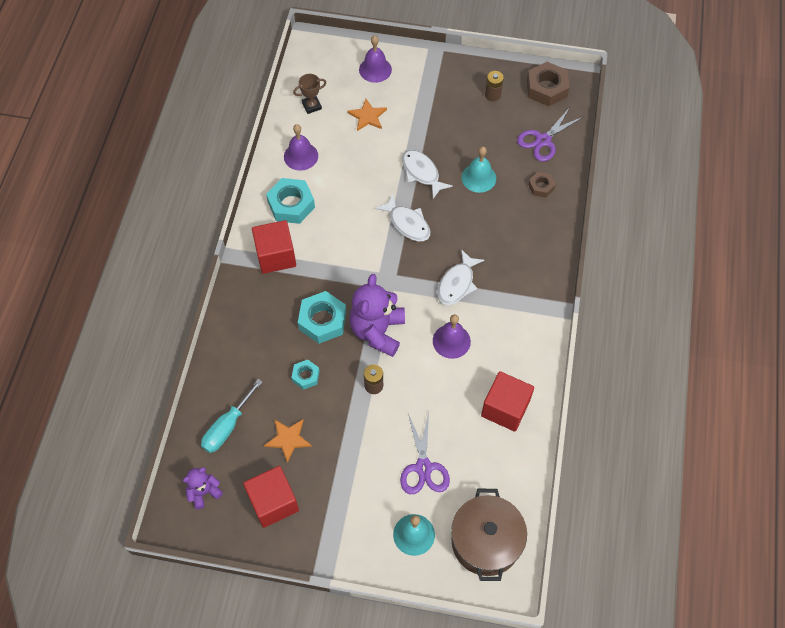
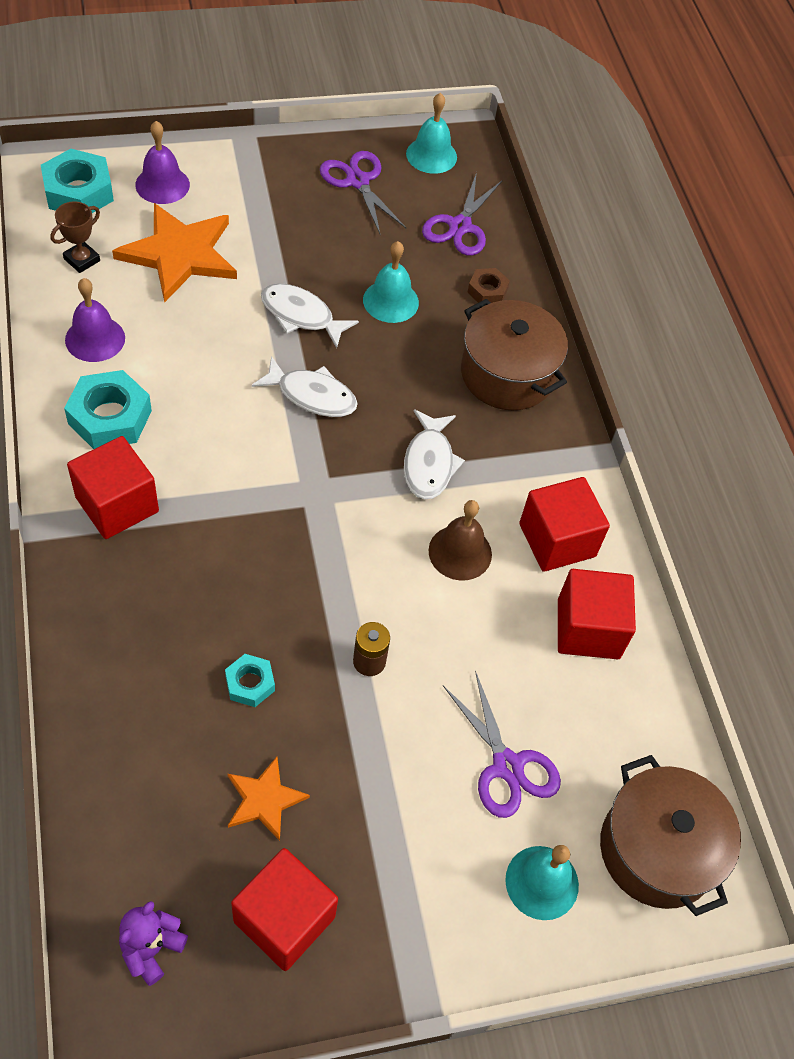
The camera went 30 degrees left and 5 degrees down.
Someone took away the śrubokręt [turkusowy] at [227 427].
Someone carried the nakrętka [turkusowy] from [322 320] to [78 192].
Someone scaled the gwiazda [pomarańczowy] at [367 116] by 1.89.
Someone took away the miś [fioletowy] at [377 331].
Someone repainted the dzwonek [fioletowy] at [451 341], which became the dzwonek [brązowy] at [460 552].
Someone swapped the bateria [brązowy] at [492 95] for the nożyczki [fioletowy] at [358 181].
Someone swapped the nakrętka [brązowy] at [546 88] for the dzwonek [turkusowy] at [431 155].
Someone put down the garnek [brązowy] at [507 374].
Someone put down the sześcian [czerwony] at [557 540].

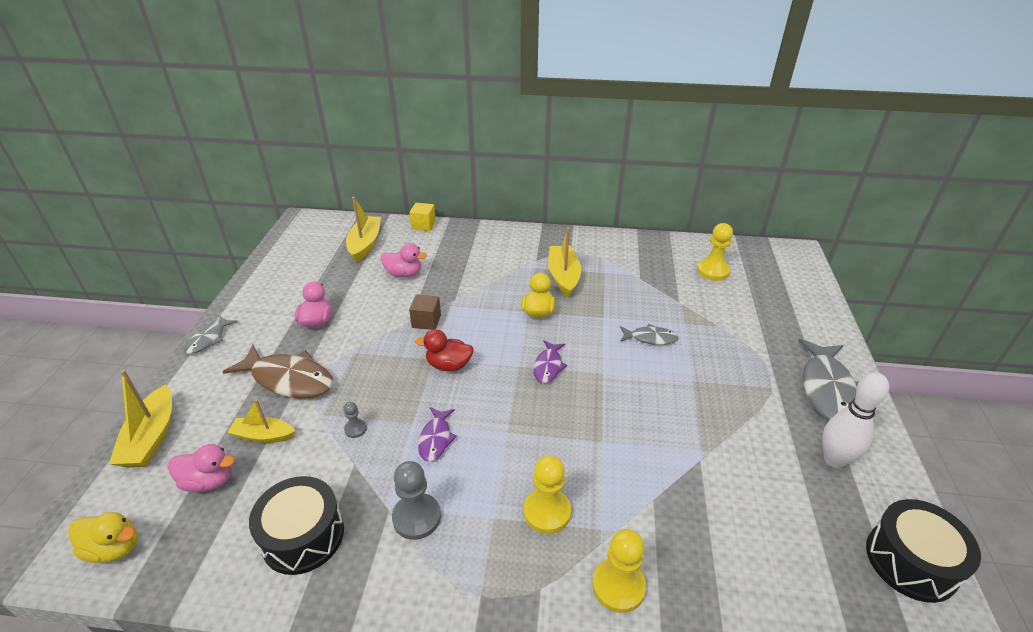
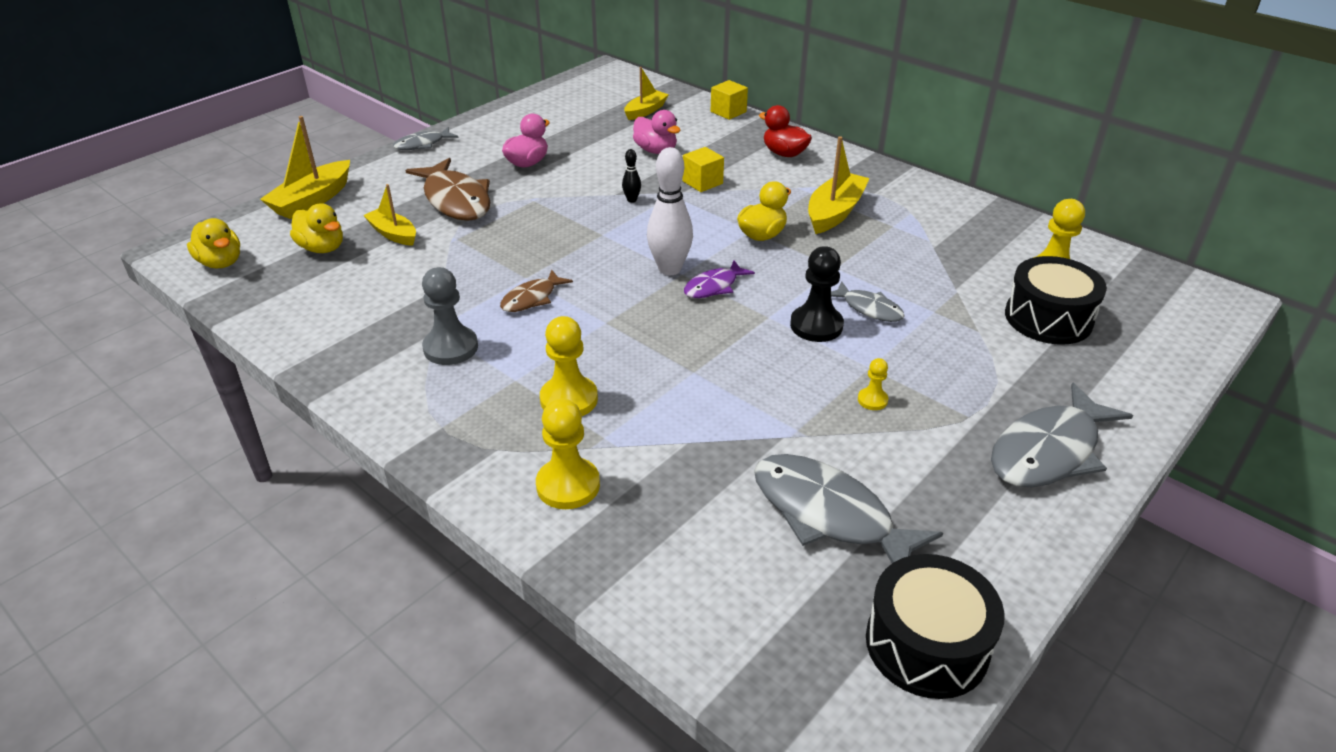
The camera went 35 degrees right and 0 degrees up.
Someone repainted the kaczka [różowy] at [209 481], which became the kaczka [żółty] at [322 248].
Someone carried the bęben [czarny] from [303 536] to [1048 318].
Someone took away the pionek [szary] at [355 429].
Someone scaled the łódka [żółty] at [365 244] by 0.65.
Someone swapped the sześcian [brązowy] at [426 321] for the kręgiel [czarny] at [632 200].
Someone carried the kaczka [czerwony] from [449 365] to [784 153].
Someone repainted the ryba [fioletowy] at [436 439], which became the ryba [brązowy] at [532 298].
Someone carried the kręgiel [biały] from [834 460] to [669 269].
Someone put down the sześcian [żółty] at [702 182].
Someone put down the ryba [szary] at [828 515].
Someone put down the pionek [czarny] at [816 325].
Someone put down the pionek [żółty] at [872 400].

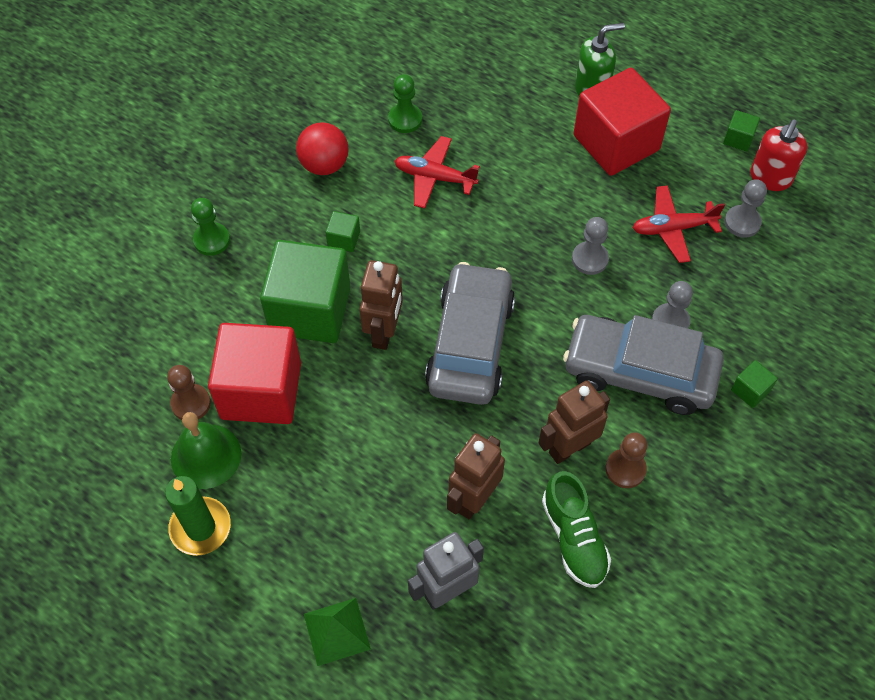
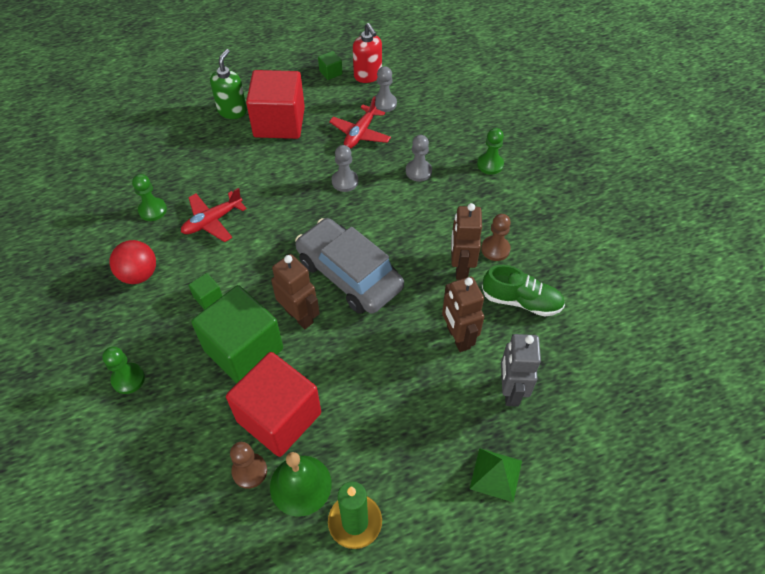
The camera went 55 degrees left and 5 degrees down.
Someone took away the samochód [szary] at [639 372].
Someone swapped the sześcian [zielony] at [750 390] for the pionek [zielony] at [490 164].

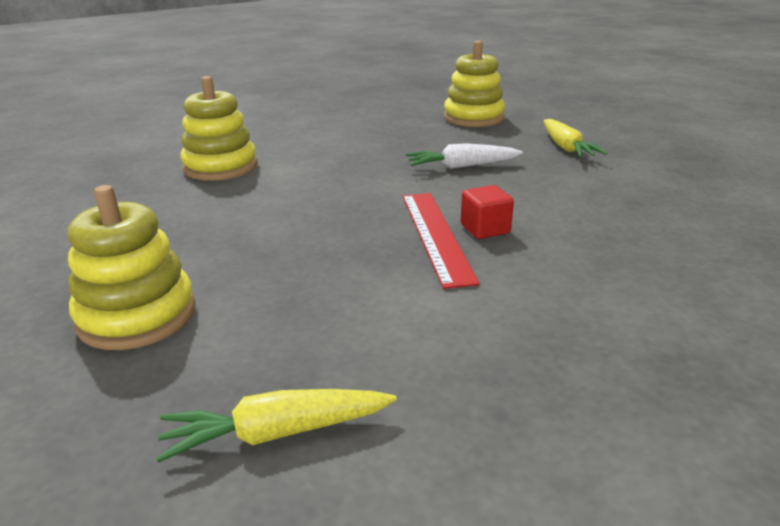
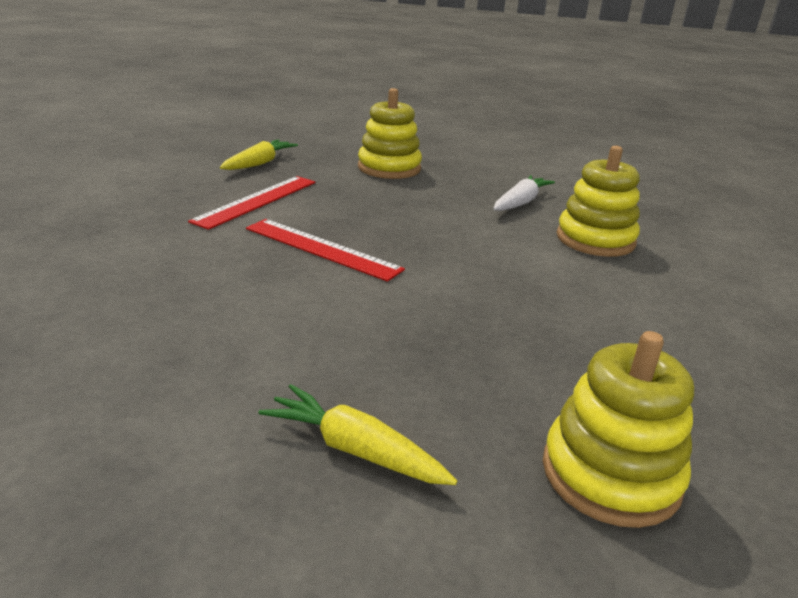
The camera went 130 degrees right and 0 degrees up.
Someone carried the marchewka [biały] from [461 166] to [520 202].
Someone took away the sześcian [czerwony] at [485 229].
Someone put down the linijka [czerwony] at [257 201].

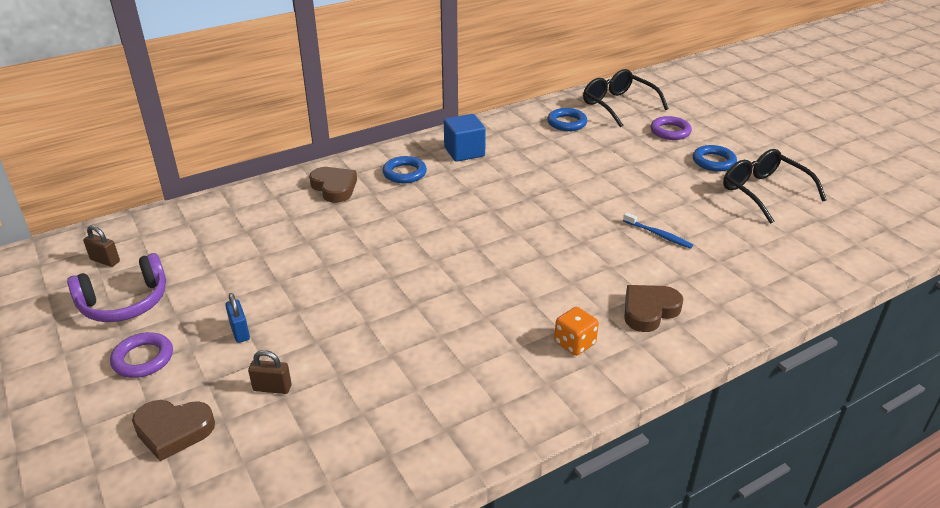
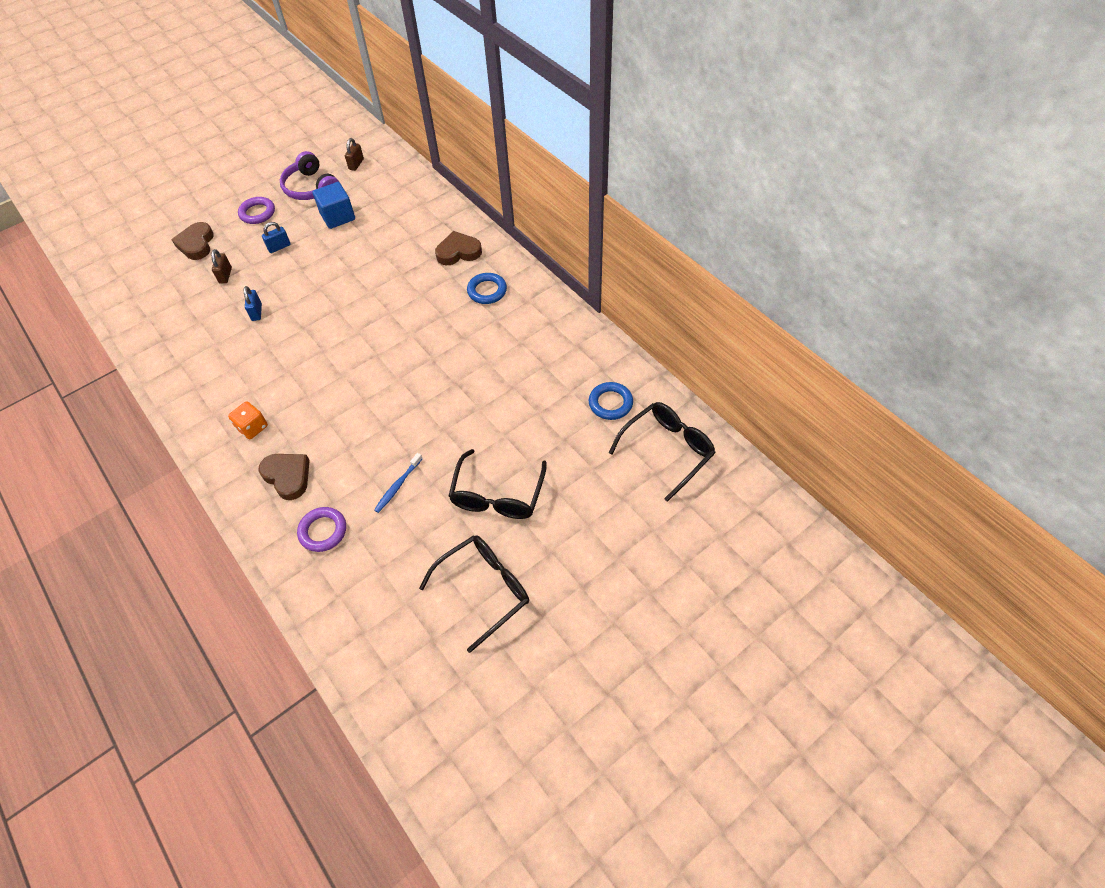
The camera went 85 degrees right and 20 degrees up.
Someone rotated the serce [brązowy] at [334 187] by 150 degrees counterclockwise.
Someone carried the sześcian [niebieski] from [464 152] to [338 216].
Someone carried the pierścień [fioletowy] from [670 131] to [323 531].
Someone took away the pierścień [niebieski] at [713 162].
Someone put down the kłódka [niebieski] at [257 312].
Someone put down the okulary [czarny] at [497 495].

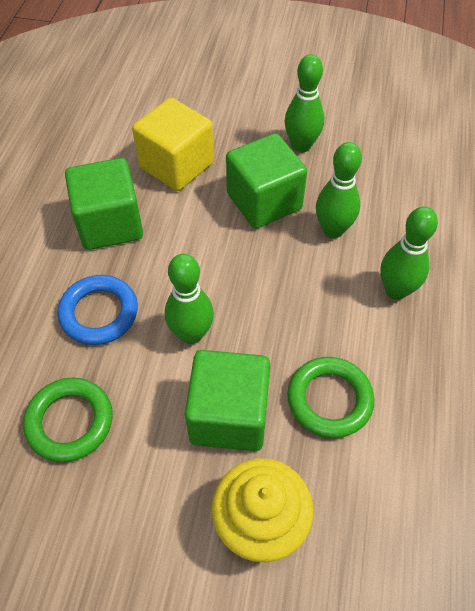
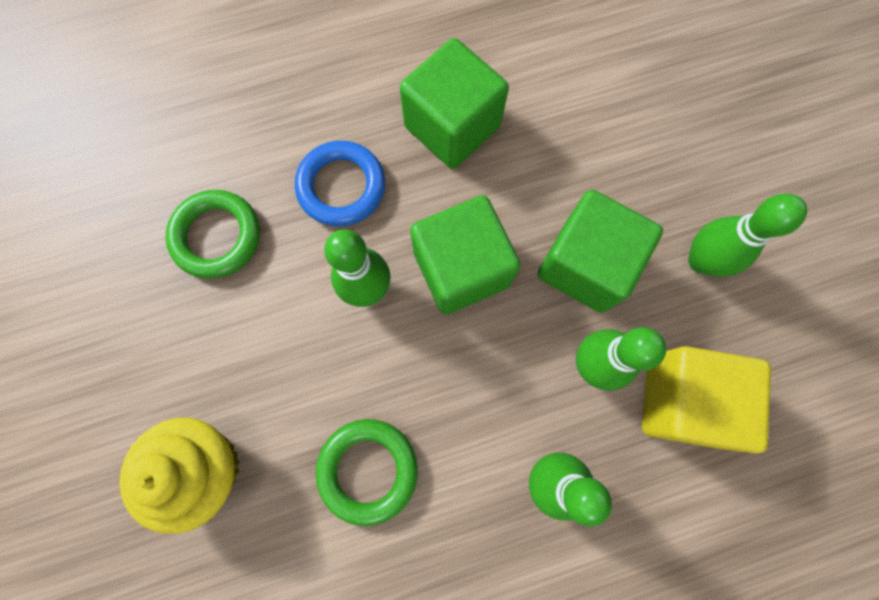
The camera went 60 degrees right and 20 degrees up.
Someone carried the sześcian [żółty] from [176 165] to [682 400].
Someone carried the sześcian [zielony] from [229 415] to [461 268].

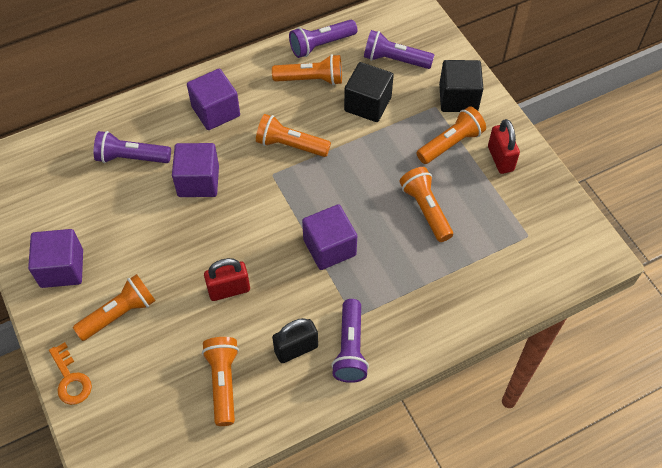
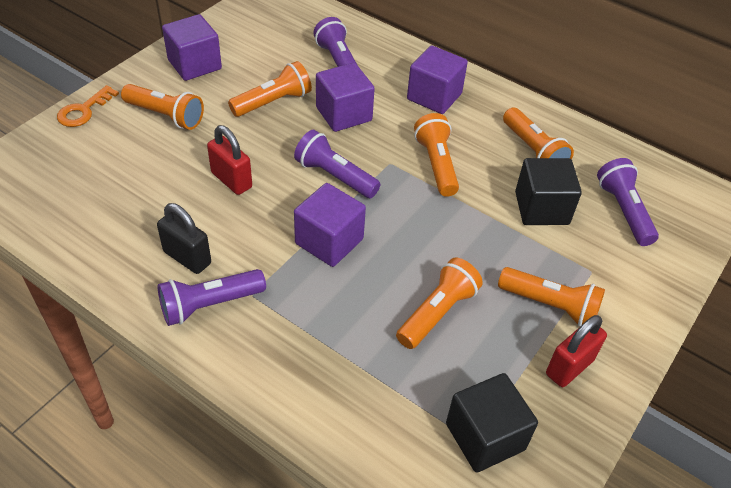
The camera went 60 degrees right and 10 degrees down.
Someone carried the latarka [pomarańczowy] from [223 382] to [273 102].
Someone carried the latarka [fioletowy] from [321 45] to [335 176].
Someone carried the sześcian [czarny] from [458 98] to [485 436].

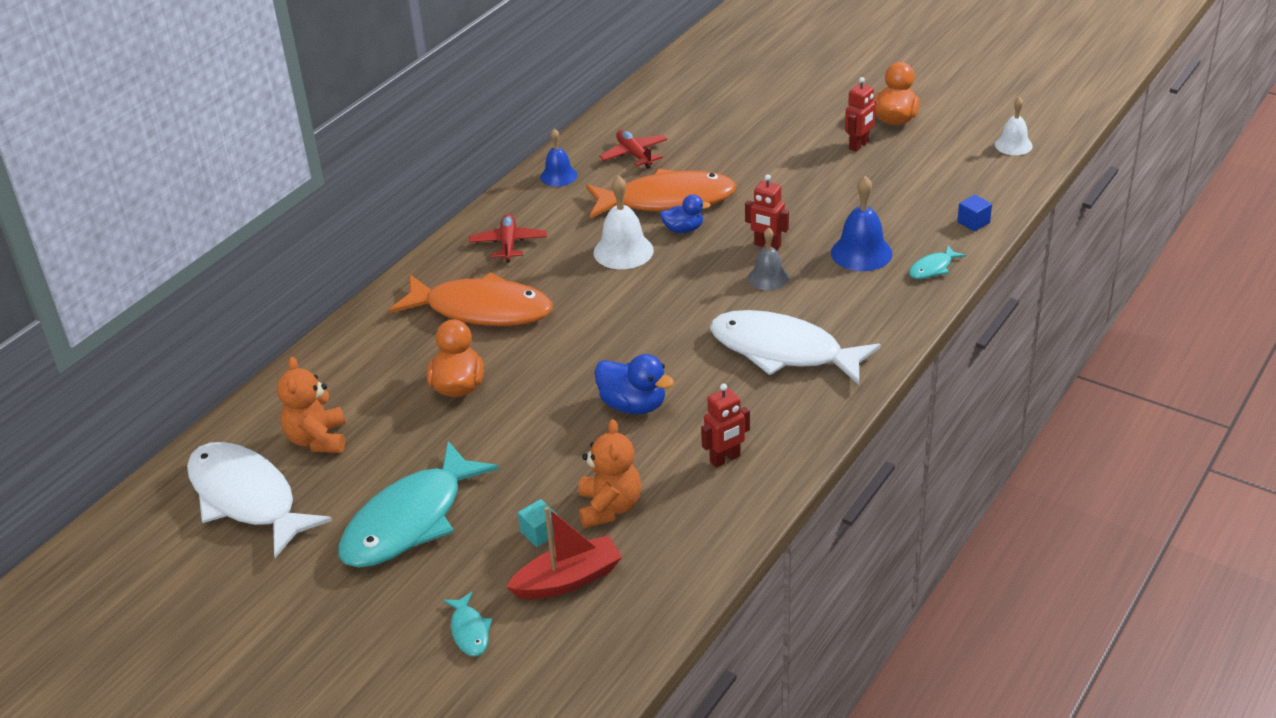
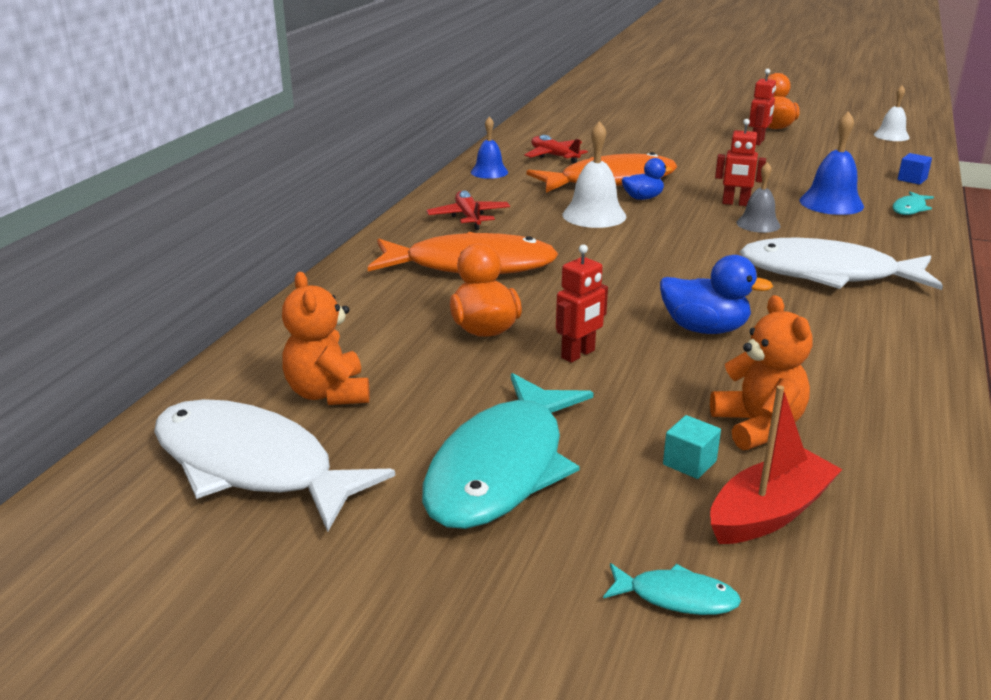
The camera went 15 degrees left and 10 degrees down.
Someone rotated the ryba [turkusowy] at [469 631] by 45 degrees counterclockwise.
Someone carried the robot [czerwony] from [725 459] to [578 354].

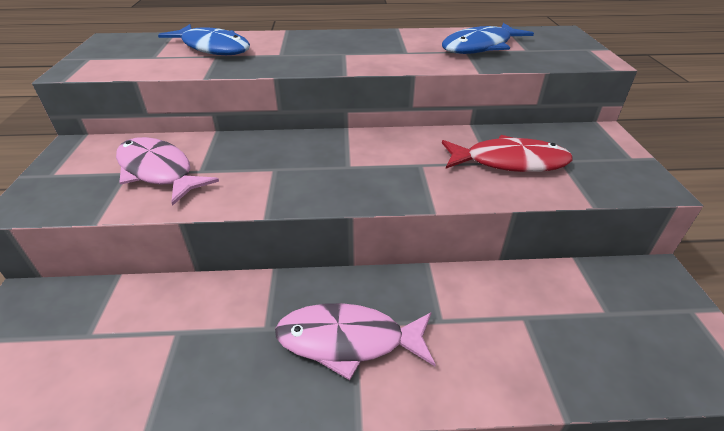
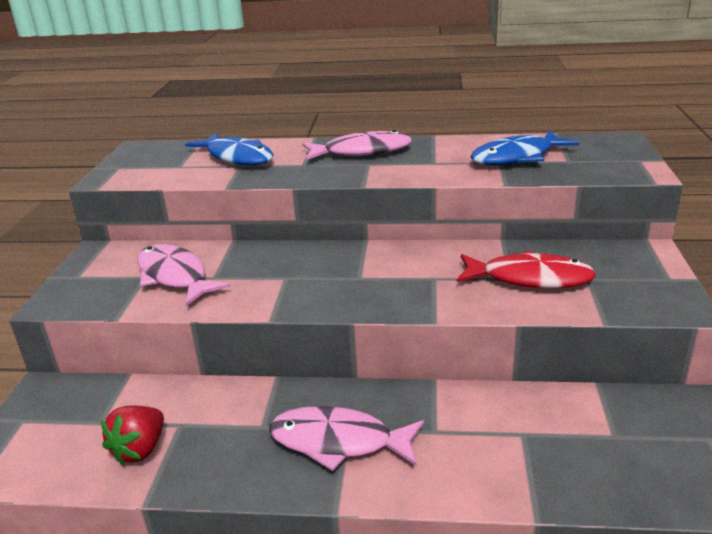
The camera went 10 degrees right and 10 degrees down.
Someone put down the truskawka [czerwony] at [140 449].
Someone put down the ryba [różowy] at [362 152].

